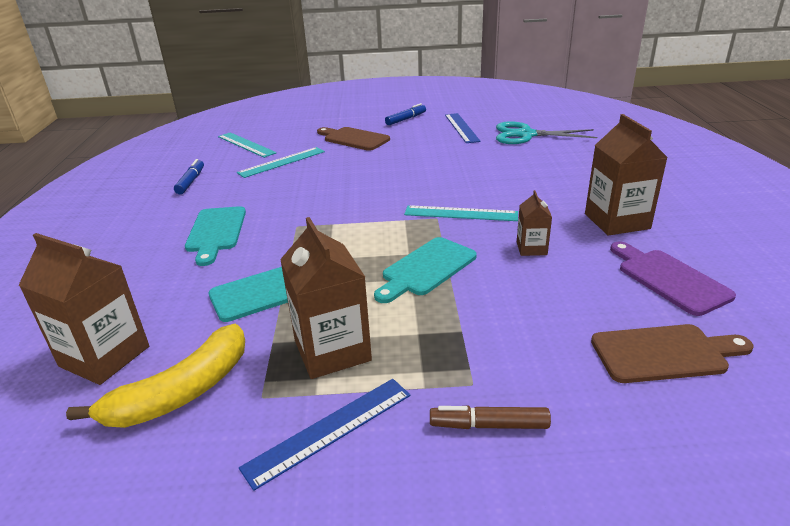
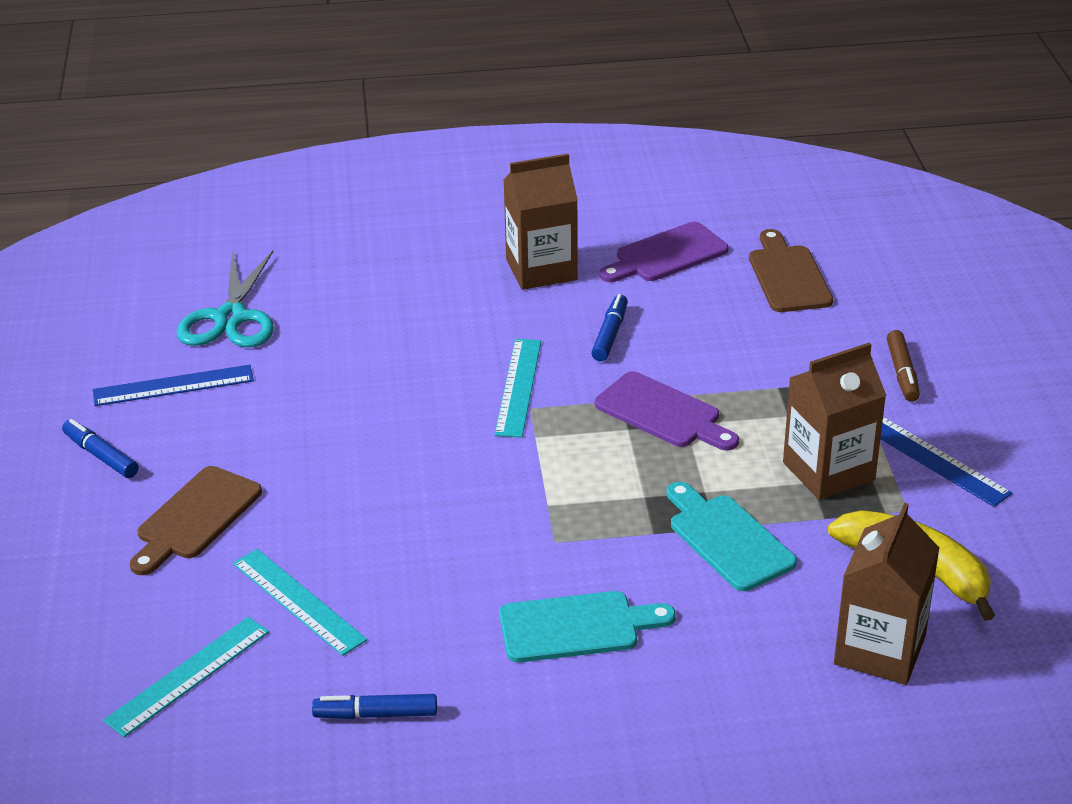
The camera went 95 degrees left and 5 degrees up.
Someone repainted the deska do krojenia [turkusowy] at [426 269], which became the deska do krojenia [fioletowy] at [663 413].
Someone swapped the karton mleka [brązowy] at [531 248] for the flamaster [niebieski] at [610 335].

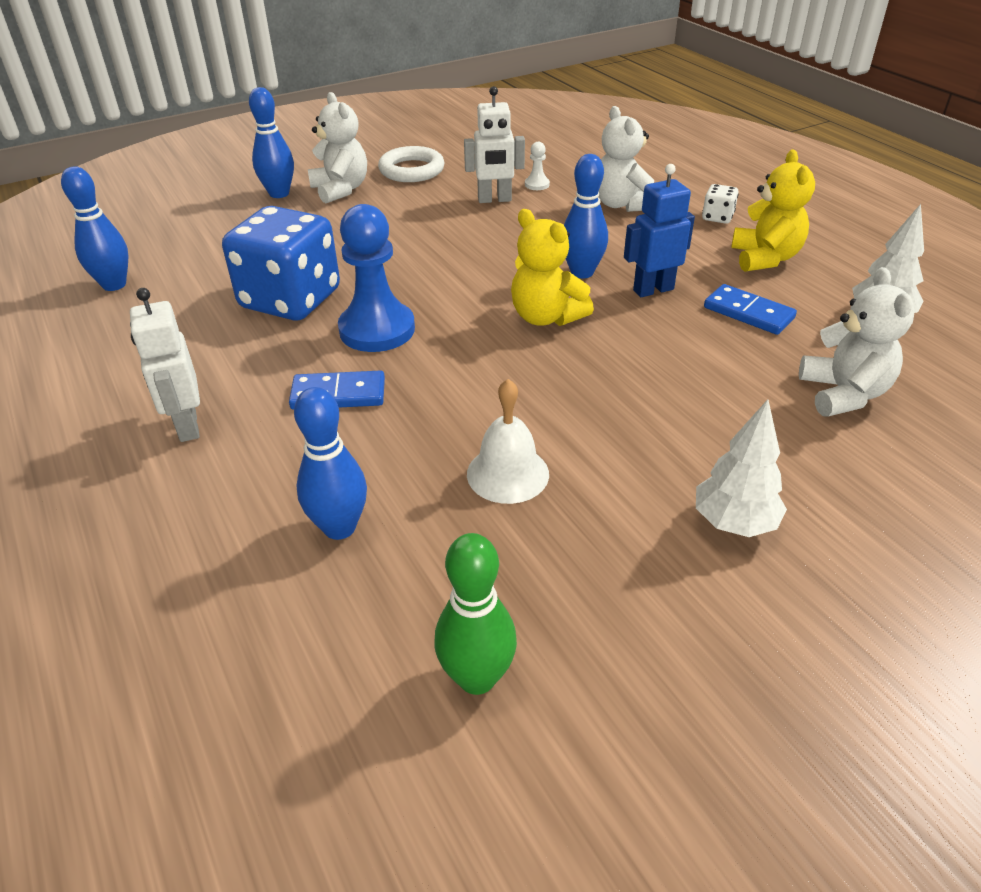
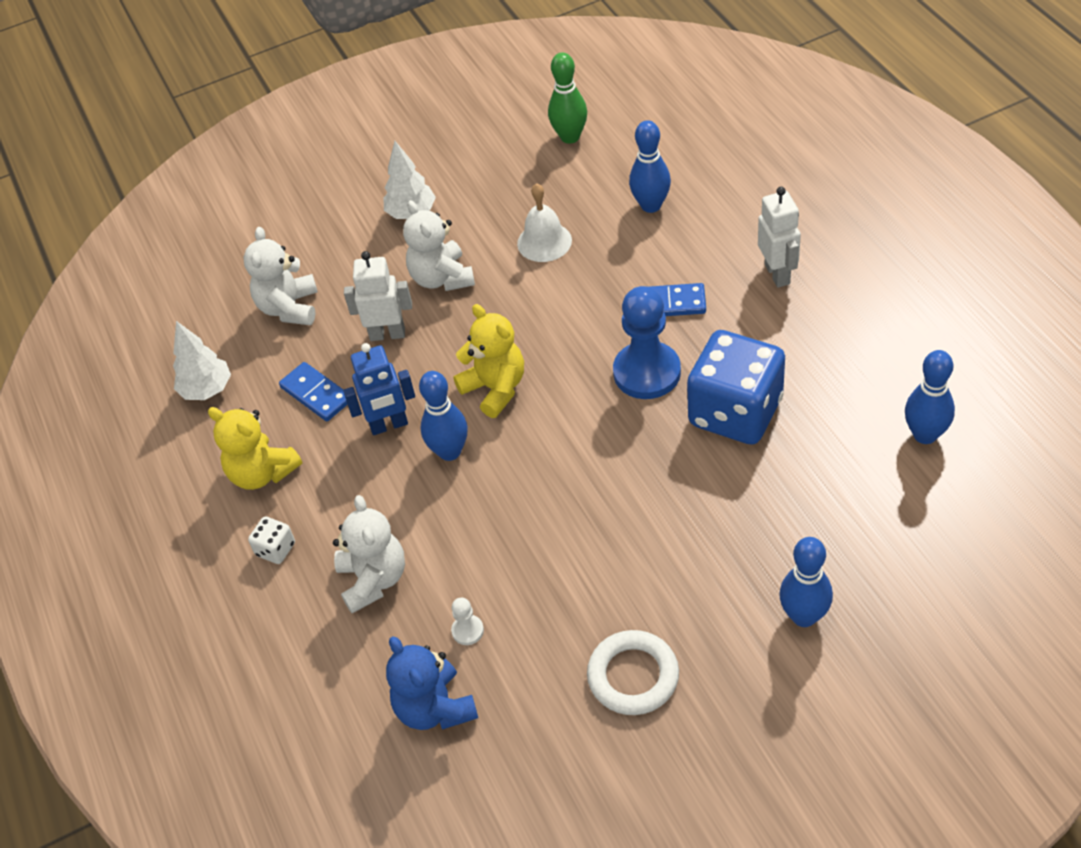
The camera went 170 degrees left and 10 degrees up.
Someone carried the miś [biały] from [340 190] to [442 278].
Someone carried the robot [biały] from [494 200] to [387 334].
Someone rotated the miś [żółty] at [765 258] by 60 degrees counterclockwise.
Someone put down the miś [niebieski] at [435 708].

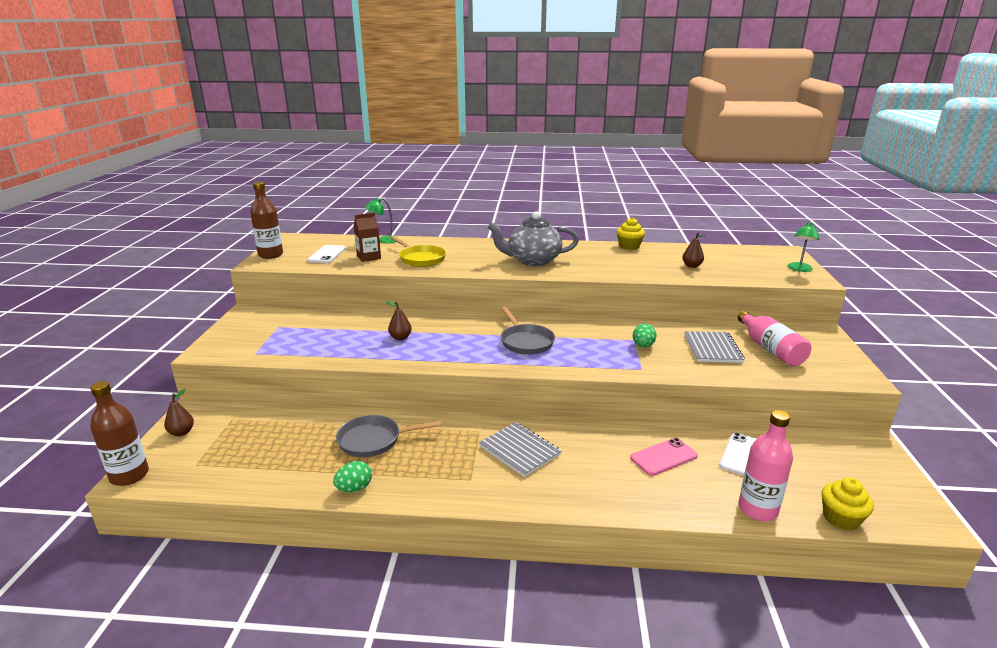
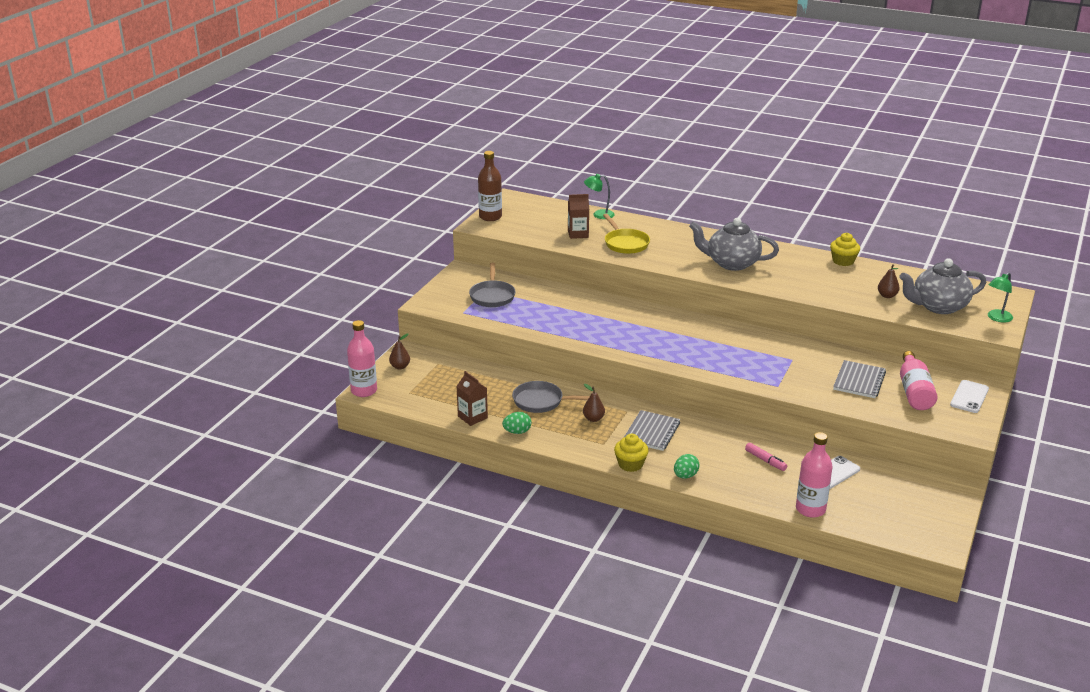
The camera went 20 degrees right and 5 degrees up.
Someone repainted the butelka [brązowy] at [129 475], which became the butelka [różowy] at [364 391].
Someone carried the telefon [biały] from [327 254] to [969 397].
Someone carried the gruszka [brązowy] from [400 337] to [593 419].
Someone rotated the zeszyt [szary] at [519 450] by 45 degrees clockwise.
Someone carried the patelnia [szary] from [525 342] to [492 296].
Someone swapped the telefon [różowy] at [663 457] for the flamaster [różowy] at [765 461].
Someone carried the jajko [zielony] from [643 346] to [685 476].
Someone carried the muffinka [żółty] from [841 518] to [630 464].
Someone put down the karton mleka [brązowy] at [472 417].
Someone put down the imbryk [szary] at [938 306].

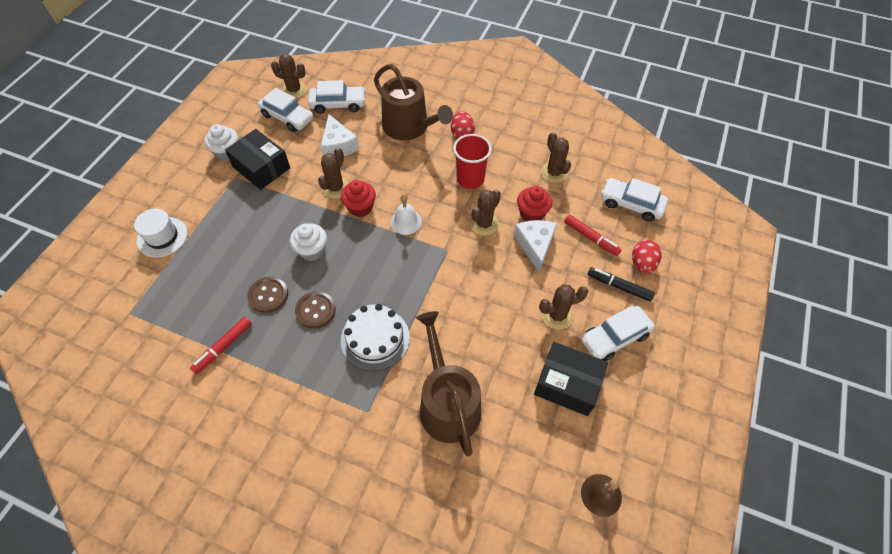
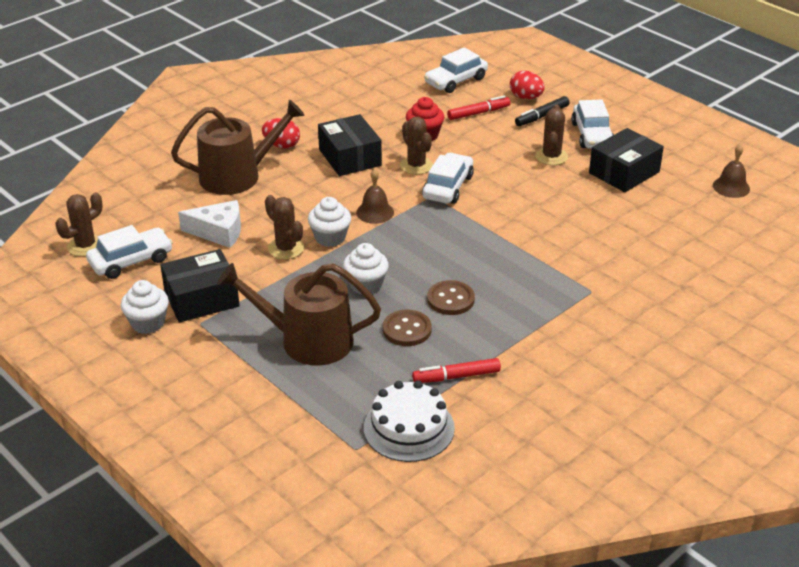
The camera went 65 degrees left and 20 degrees down.
Someone took away the kapelusz [biały] at [162 237].
Someone rotated the flamaster [czerwony] at [223 347] by 105 degrees clockwise.
Someone carried the samochód [biały] from [338 104] to [448 187].
Someone repainted the muffinka [czerwony] at [360 207], which became the muffinka [biały] at [330 238].
Someone carried the tort [biały] from [375 338] to [409 428].
Someone repainted the dzwonek [biały] at [406 221], which became the dzwonek [brązowy] at [375 212].
Someone carried the konewka [brązowy] from [447 403] to [307 340].
Someone swapped the szklanka [czerwony] at [470 179] for the pudełko [czarny] at [350 157].
Someone took away the ser [biały] at [535 245].
Someone took away the kaktus [brązowy] at [554 173].

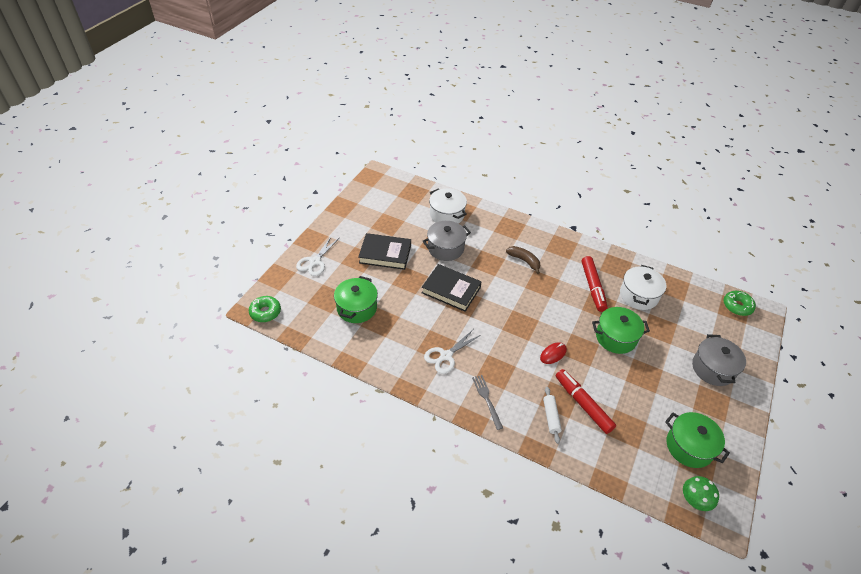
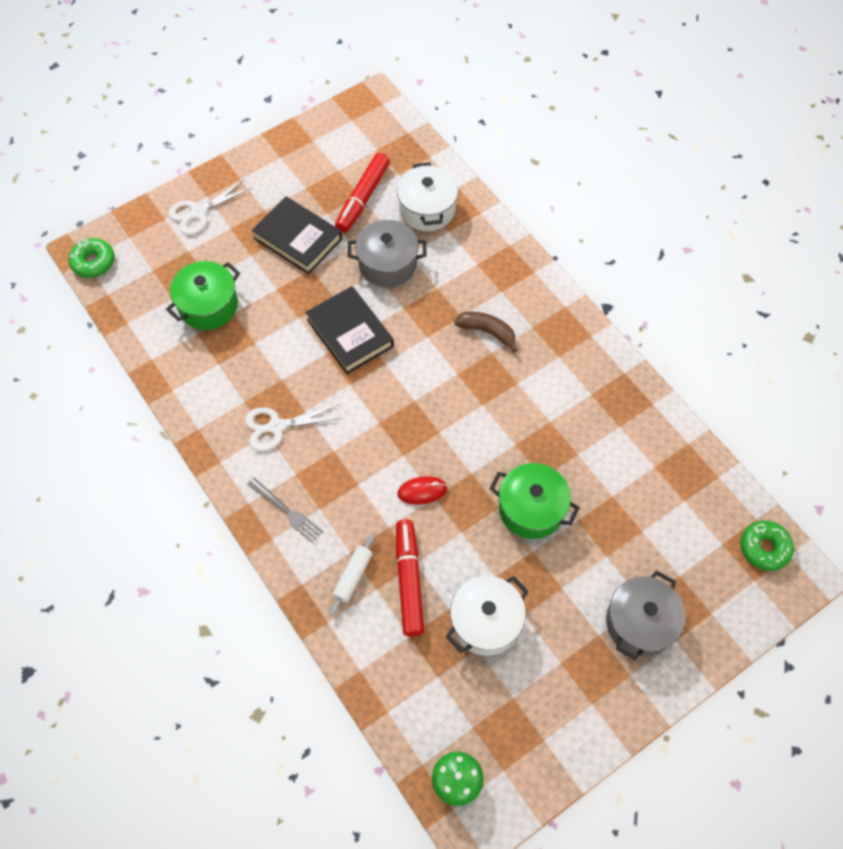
The camera went 30 degrees right and 15 degrees up.
Someone rotated the widelec [szary] at [486 399] by 120 degrees clockwise.
Someone rotated the banan [brązowy] at [524 261] by 45 degrees counterclockwise.
Someone carried the flamaster [czerwony] from [593 287] to [363 198].
Someone carried the garnek [biały] from [638 295] to [485 622].
Someone took away the garnek [zielony] at [689 447].

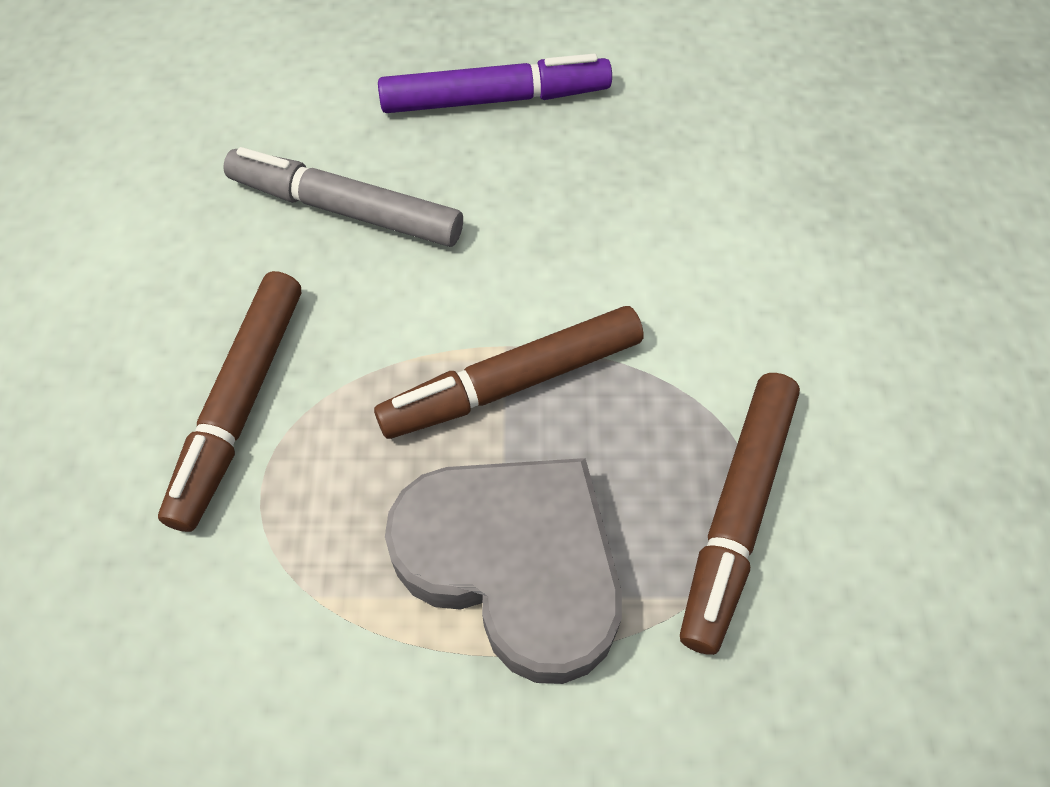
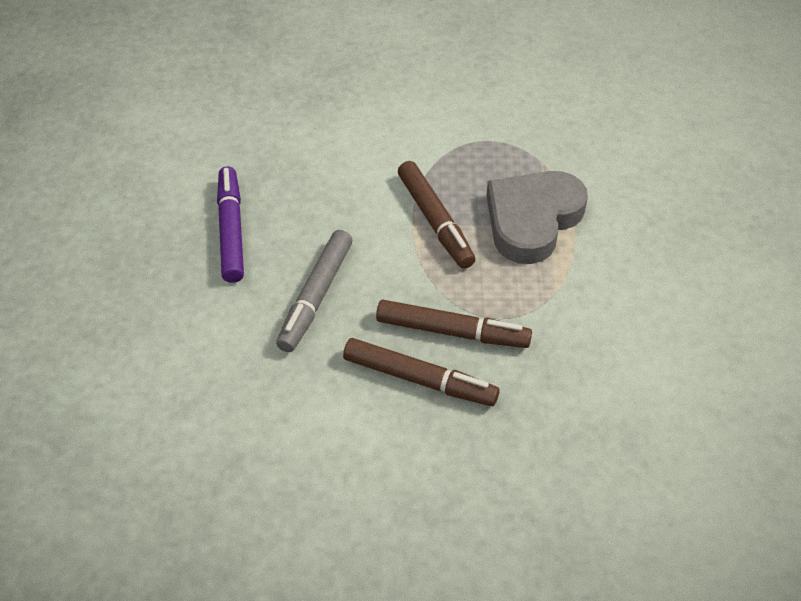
The camera went 90 degrees left and 10 degrees down.
Someone carried the flamaster [brązowy] from [737 513] to [419 379].

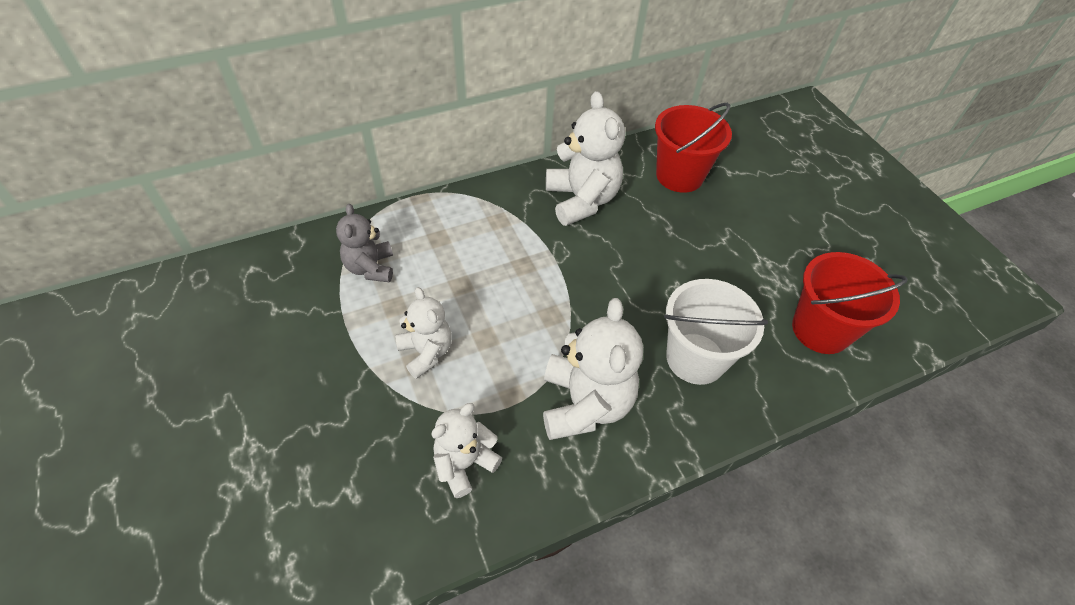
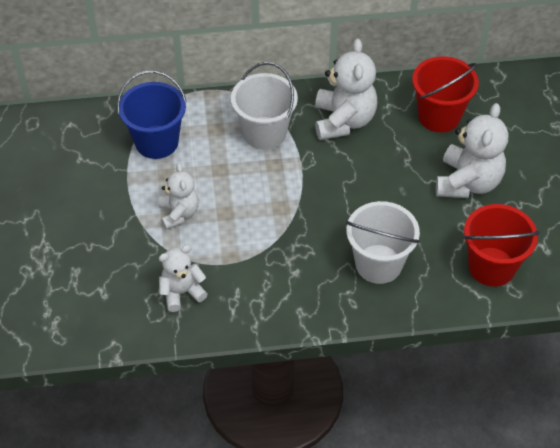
The camera went 20 degrees right and 0 degrees up.
Someone swapped the miś [szary] at [370 268] for the wiadro [niebieski] at [156 142].
Someone carried the miś [biały] from [585 404] to [467 182].
Someone put down the wiadro [biały] at [264 133].

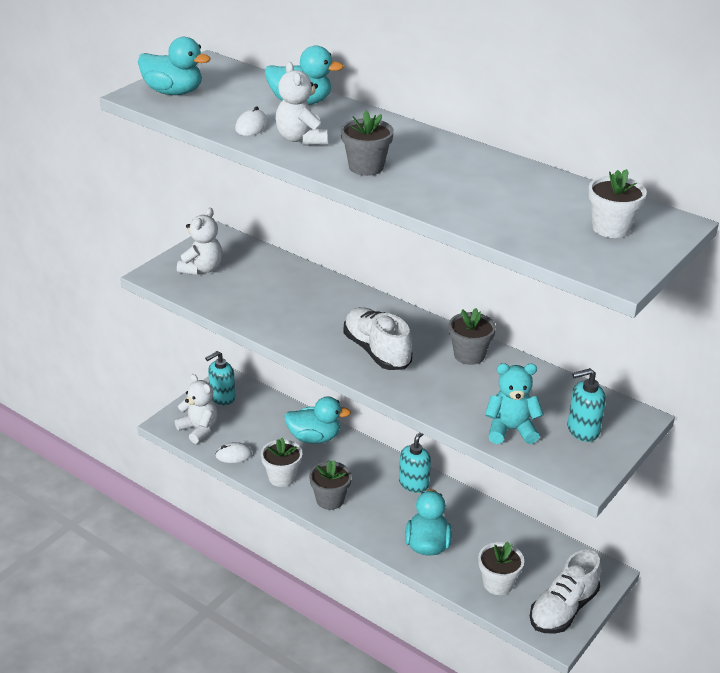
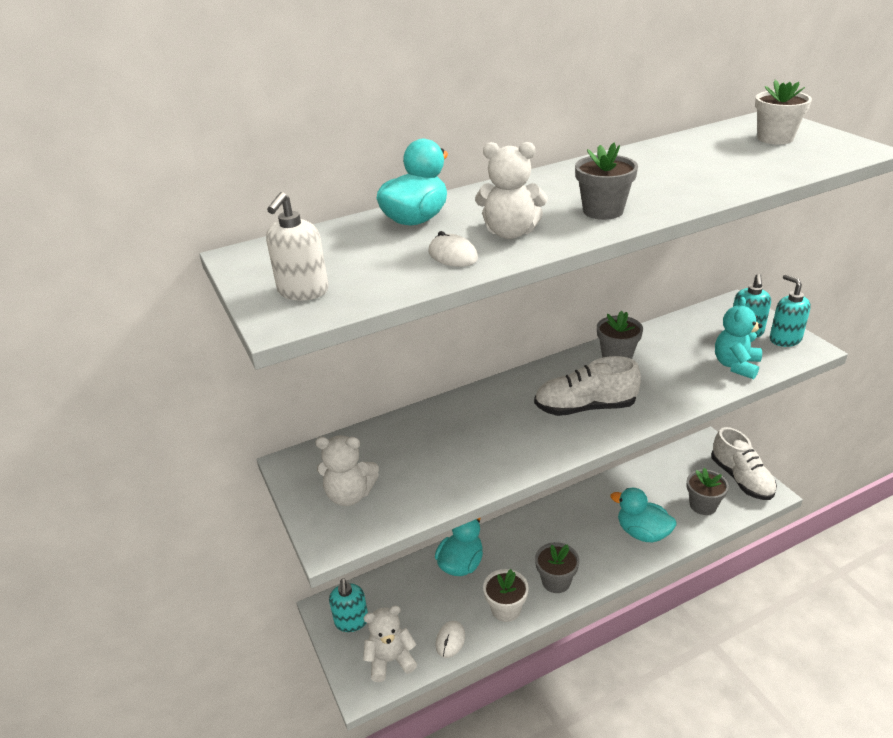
The camera went 60 degrees left and 0 degrees up.
Someone swapped the kaczka [turkusowy] at [173 92] for the dozownik mydła [biały] at [303 291].
Someone rotated the miś [biały] at [202 269] by 135 degrees clockwise.
Someone carried the dozownik mydła [turkusowy] from [414 484] to [785 339].
Someone repainted the doniczka [biały] at [498 583], which became the doniczka [szary] at [703 505].

